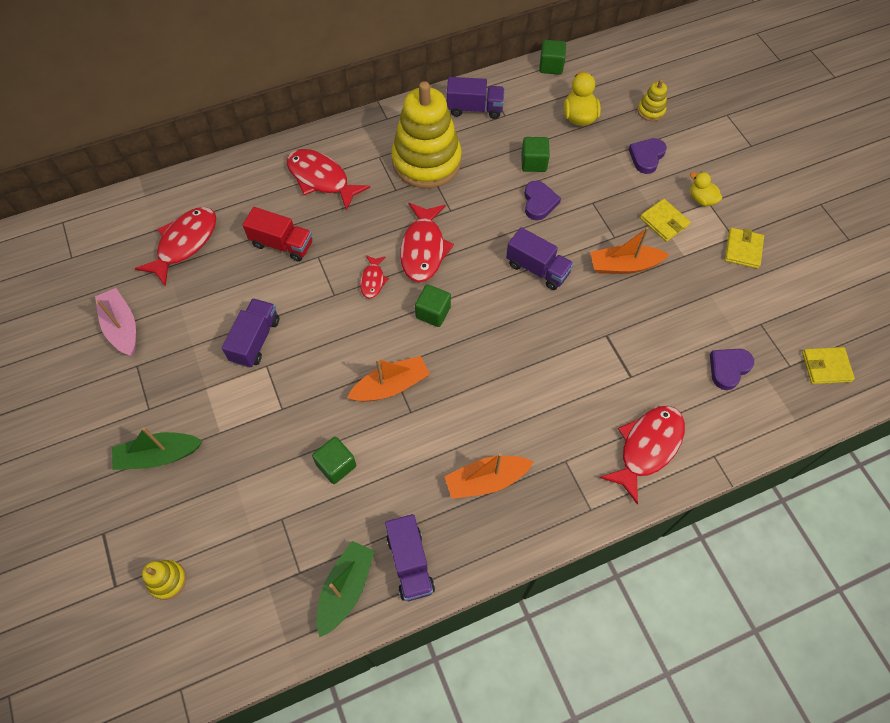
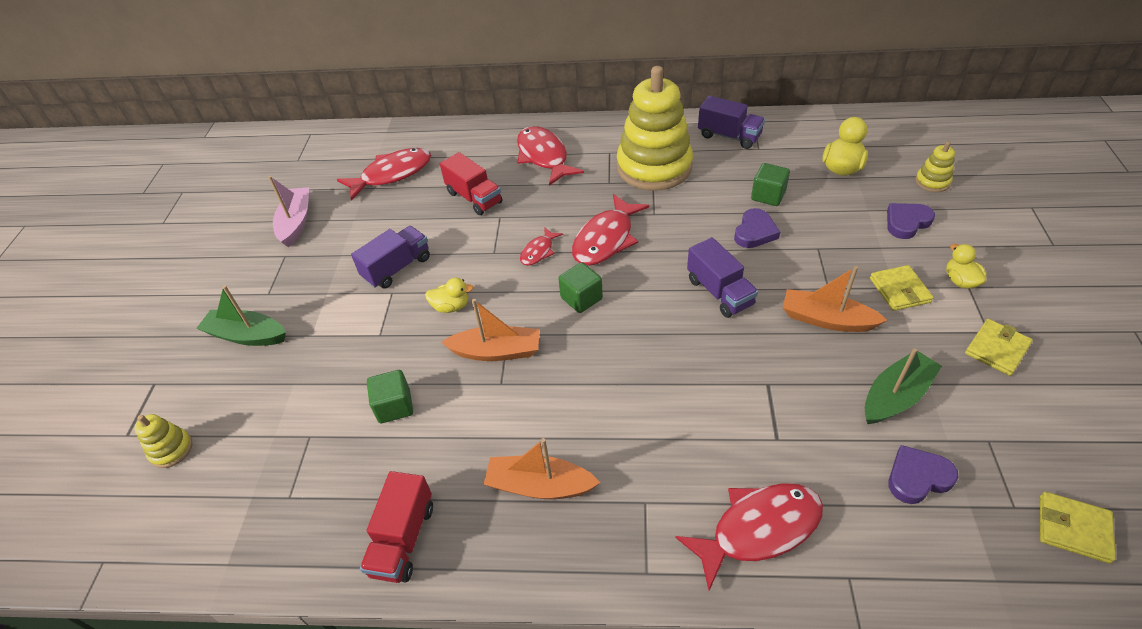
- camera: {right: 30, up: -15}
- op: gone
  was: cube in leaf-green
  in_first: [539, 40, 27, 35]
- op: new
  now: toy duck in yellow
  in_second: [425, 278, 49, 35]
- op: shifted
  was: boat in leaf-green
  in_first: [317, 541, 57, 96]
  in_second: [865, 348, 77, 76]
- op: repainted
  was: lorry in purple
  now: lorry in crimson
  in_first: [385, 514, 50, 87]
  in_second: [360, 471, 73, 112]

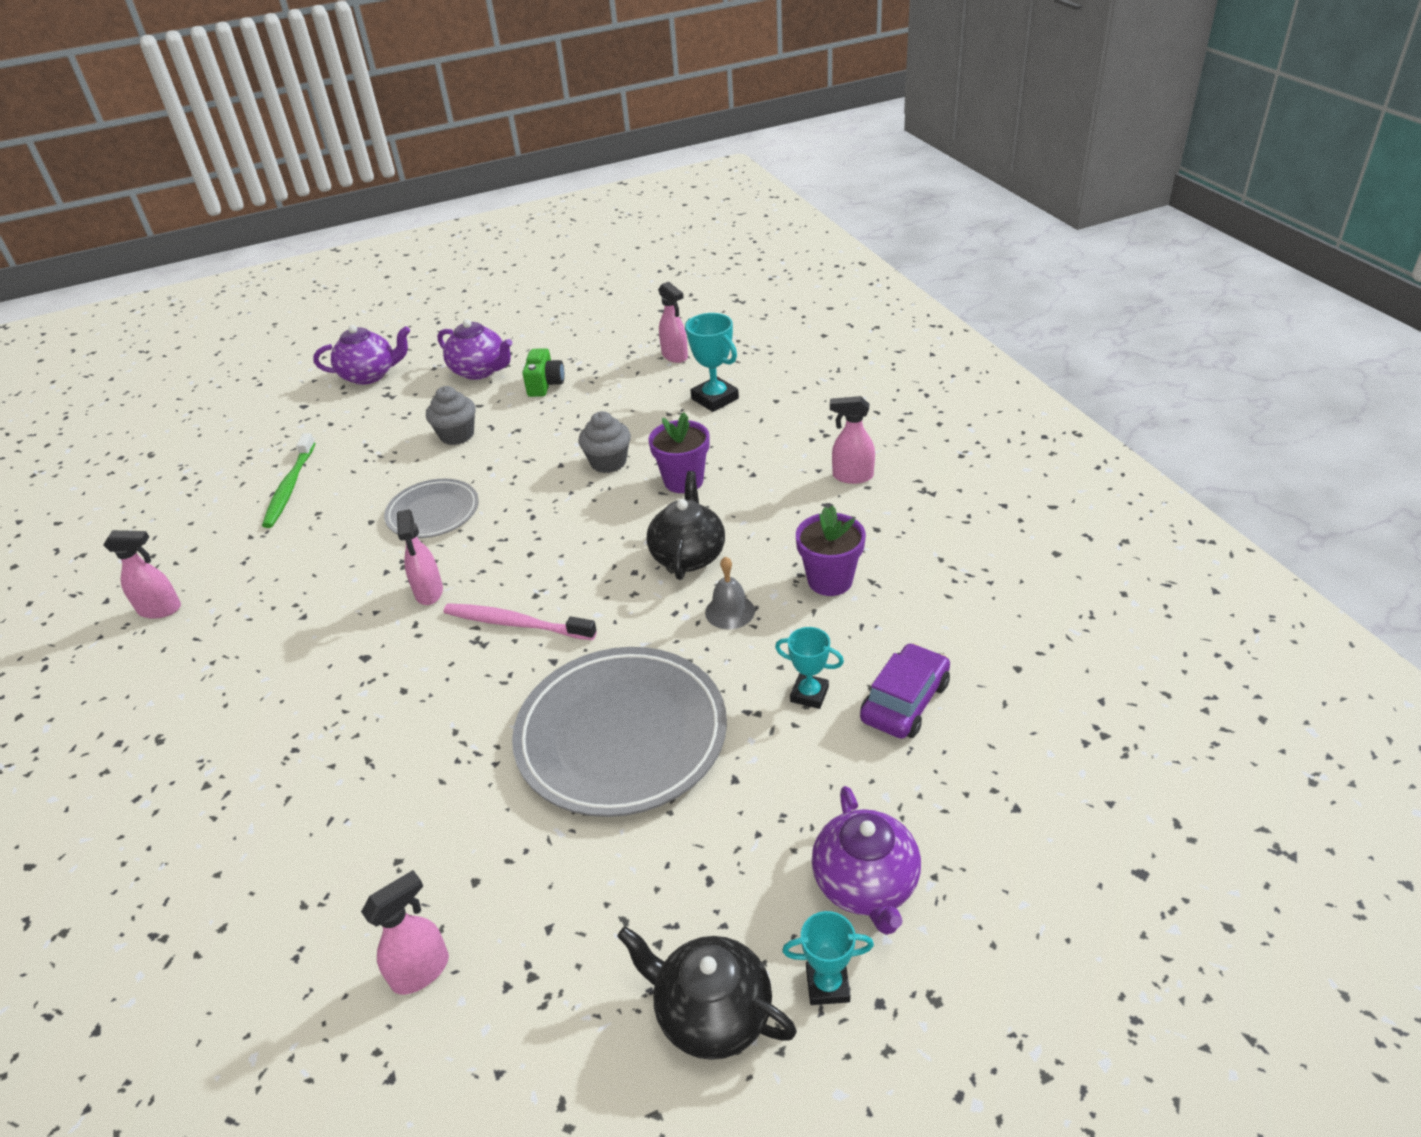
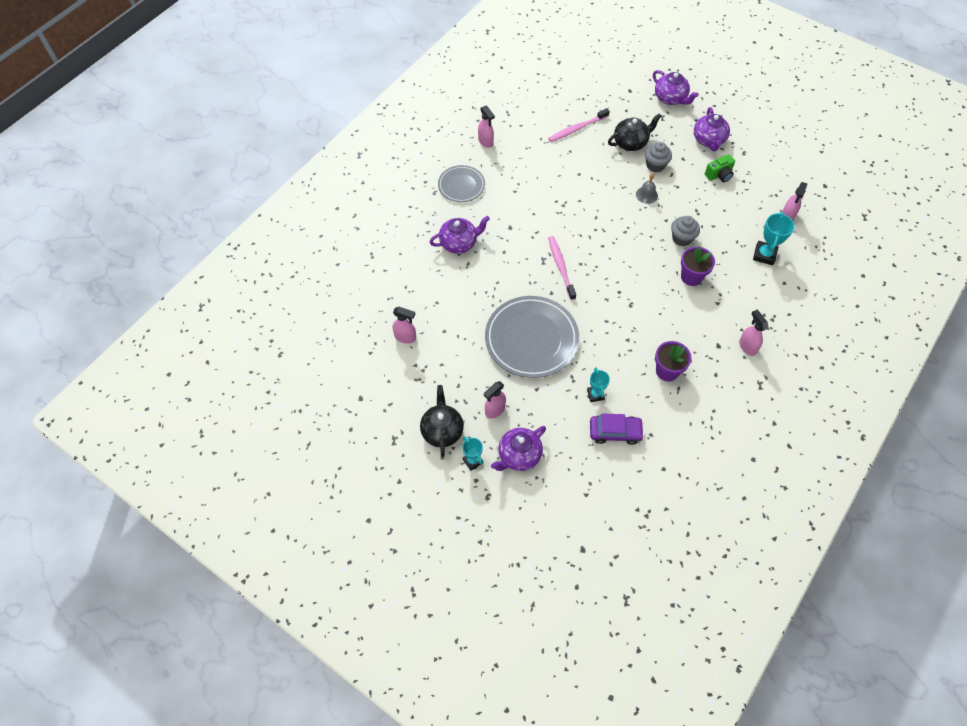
- camera: {right: 55, up: 20}
- op: new
  now: china teapot in purple
  in_second: [430, 216, 60, 38]
- op: shifted
  was: dinner plate in grey
  in_first: [384, 479, 95, 59]
  in_second: [438, 165, 47, 37]
- op: shifted
  was: spray bottle in pink
  in_first: [397, 509, 46, 96]
  in_second: [484, 381, 22, 38]
- op: shifted
  was: china teapot in ebony
  in_first: [647, 471, 78, 109]
  in_second: [608, 114, 54, 37]
- op: shifted
  was: hand bell in grey
  in_first: [705, 557, 50, 72]
  in_second: [636, 173, 22, 31]
- op: repainted
  was: toothbrush in leaf-green
  now: toothbrush in pink
  in_first: [262, 433, 53, 95]
  in_second: [548, 108, 62, 34]

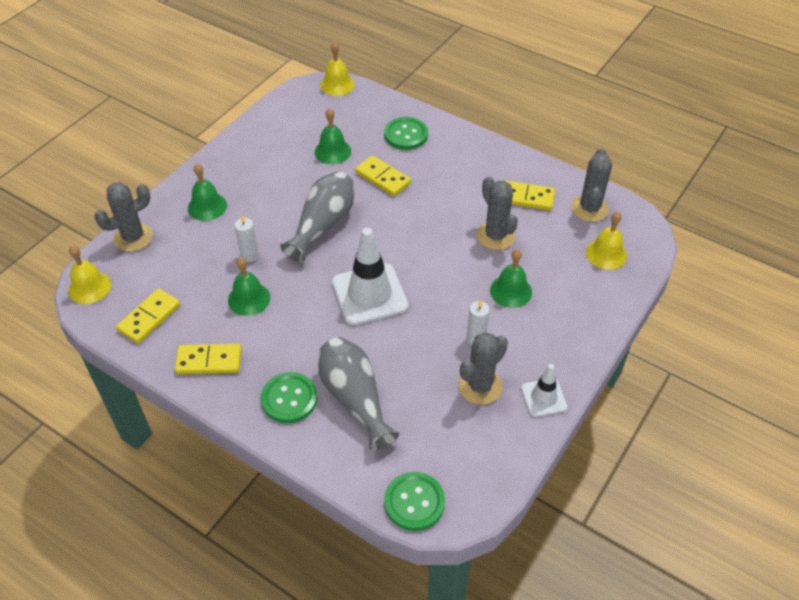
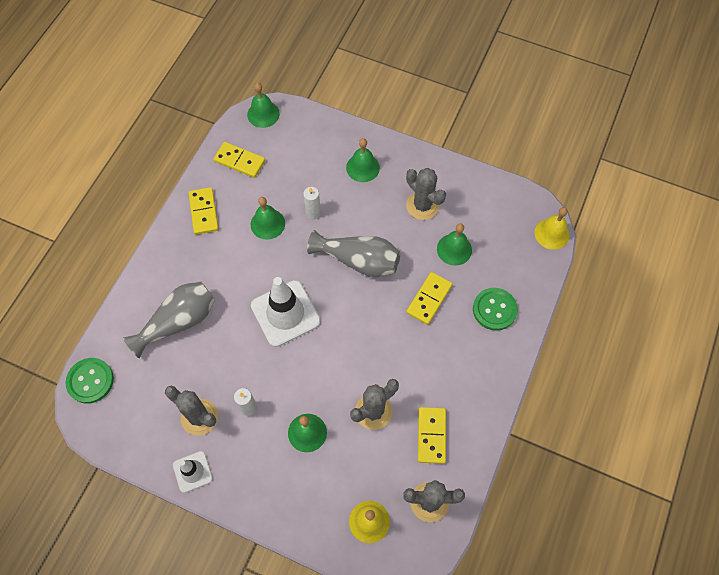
- camera: {right: 80, up: 15}
- op: gone
  was: button in leaf-green
  in_first: [261, 372, 56, 51]
- op: shifted
  was: saguaro cactus in grey
  in_first: [94, 182, 59, 70]
  in_second: [406, 168, 40, 52]
- op: repainted
  was: hand bell in yellow
  now: hand bell in leaf-green
  in_first: [68, 245, 43, 59]
  in_second: [247, 83, 33, 45]

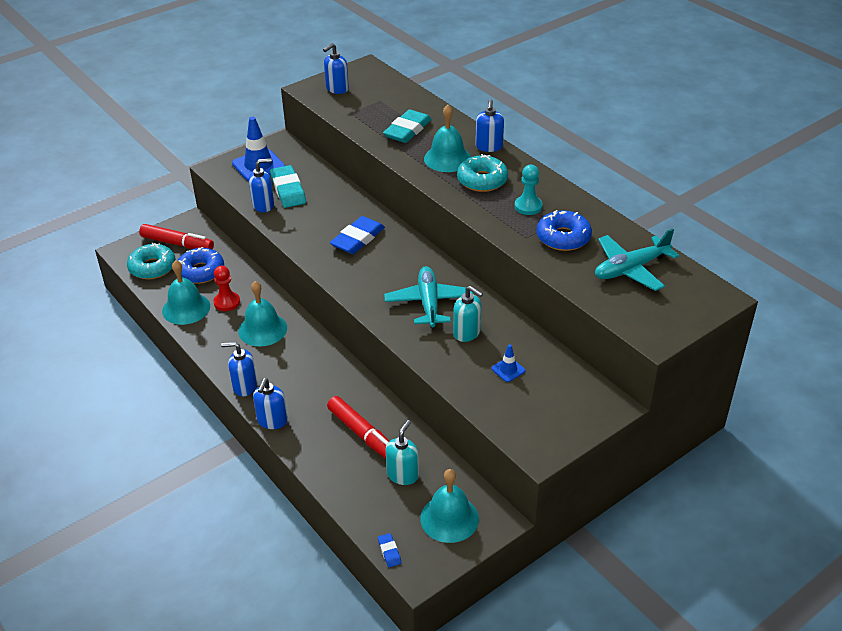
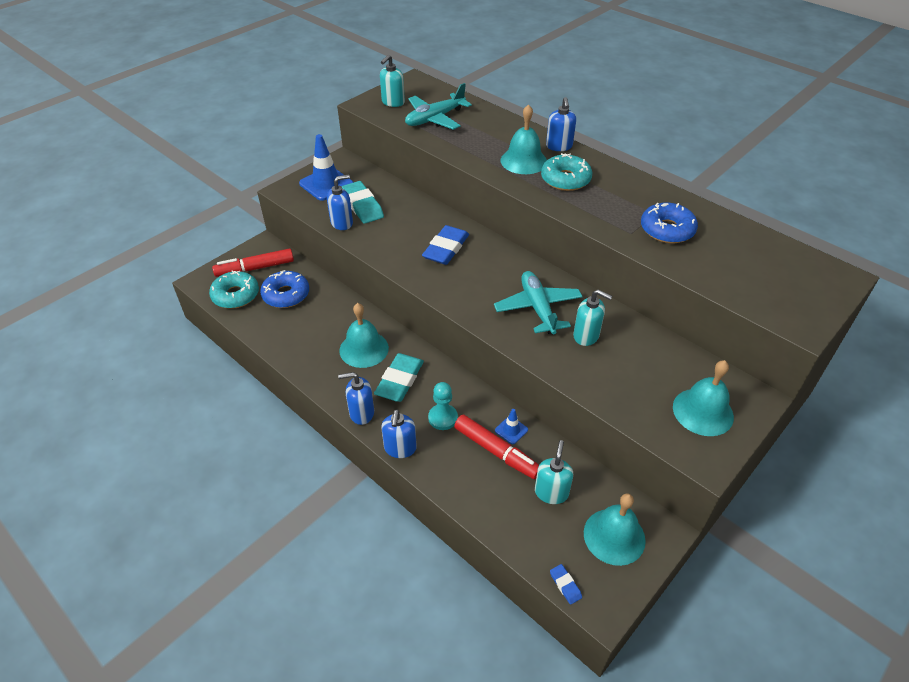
- camera: {right: -10, up: 5}
- op: gone
  was: chess pawn in crimson
  in_first: [213, 266, 27, 45]
- op: shifted
  was: hand bell in teal
  in_first: [162, 260, 48, 65]
  in_second: [673, 360, 61, 76]
- op: shifted
  was: pencil eraser in teal
  in_first: [383, 109, 49, 34]
  in_second: [374, 353, 50, 49]
- op: shifted
  was: traffic cone in royal blue
  in_first: [491, 344, 35, 38]
  in_second: [495, 409, 33, 35]
- op: shifted
  was: chess pawn in teal
  in_first: [515, 165, 28, 50]
  in_second: [428, 382, 30, 48]
- op: shifted
  was: aeroplane in teal
  in_first: [595, 228, 85, 63]
  in_second: [405, 83, 67, 46]
- op: repainted
  was: pump bottle in royal blue
  now: pump bottle in teal
  in_first: [323, 43, 26, 51]
  in_second: [380, 55, 25, 52]
- op: rotated
  was: marker in crimson
  in_first: [139, 224, 75, 25]
  in_second: [212, 249, 82, 28]
  clockwise: 150

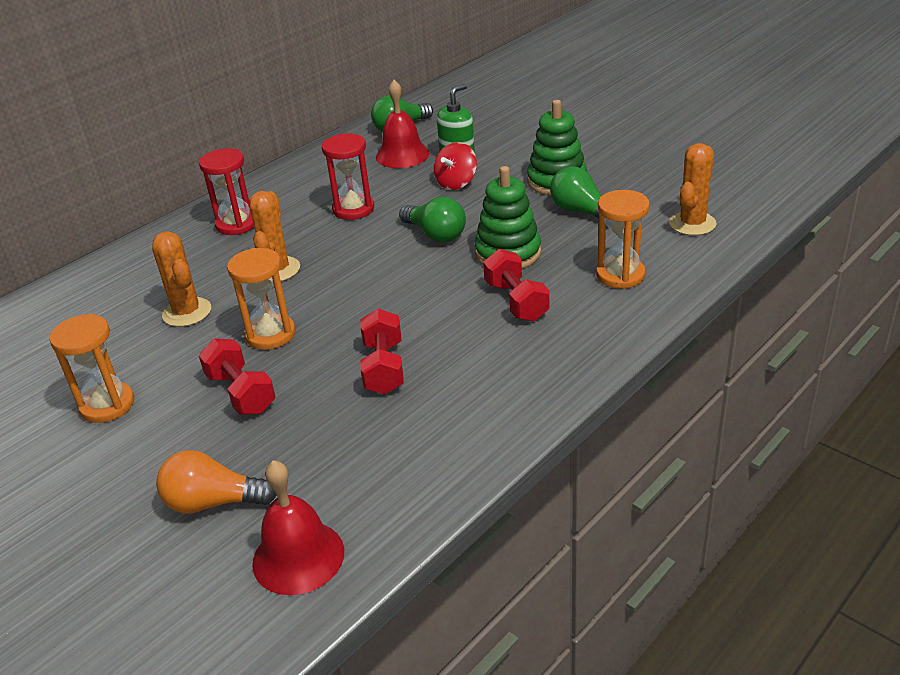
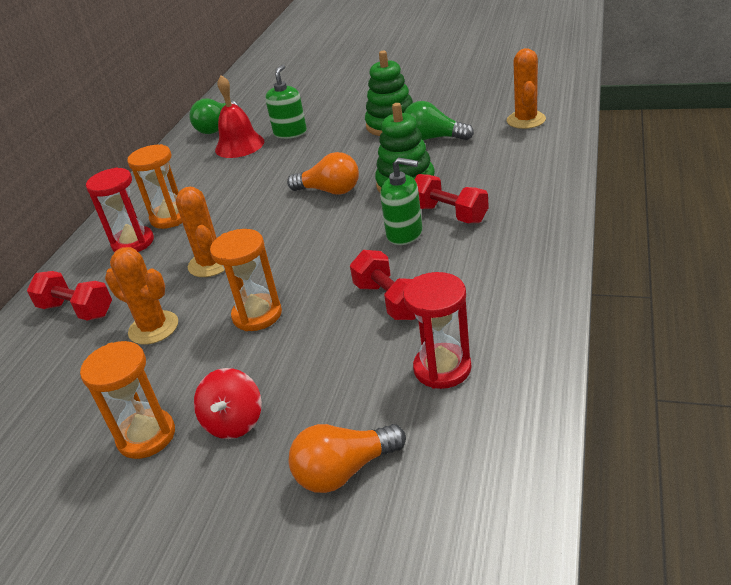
- camera: {right: -25, up: 0}
- op: gone
  was: hand bell in crimson
  in_first: [252, 460, 92, 135]
- op: new
  now: pump bottle in leaf-green
  in_second: [380, 157, 42, 88]
- op: shifted
  was: free weight in crimson
  in_first: [199, 339, 77, 76]
  in_second: [27, 271, 85, 50]
- op: shifted
  was: hourglass in crimson
  in_first: [322, 133, 52, 87]
  in_second: [403, 272, 68, 117]
- op: shifted
  was: whirligig in crimson
  in_first: [434, 142, 43, 48]
  in_second: [194, 368, 68, 71]
- op: shifted
  was: hourglass in bright orange
  in_first: [596, 190, 54, 99]
  in_second: [127, 144, 55, 85]
- op: repainted
  was: light bulb in leaf-green
  now: light bulb in bright orange
  in_first: [399, 196, 67, 46]
  in_second: [287, 152, 72, 43]

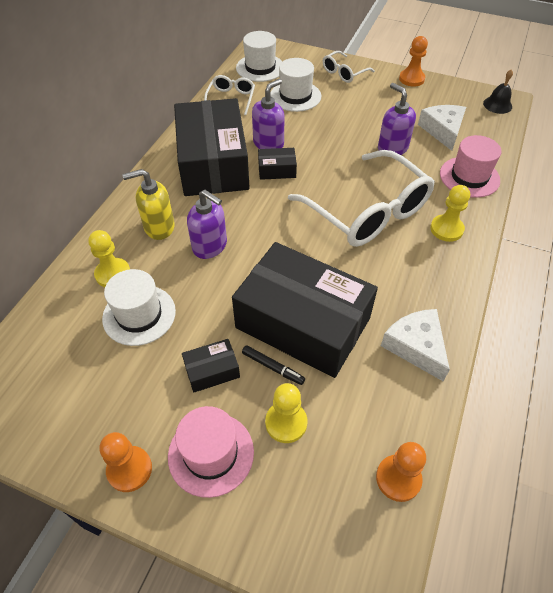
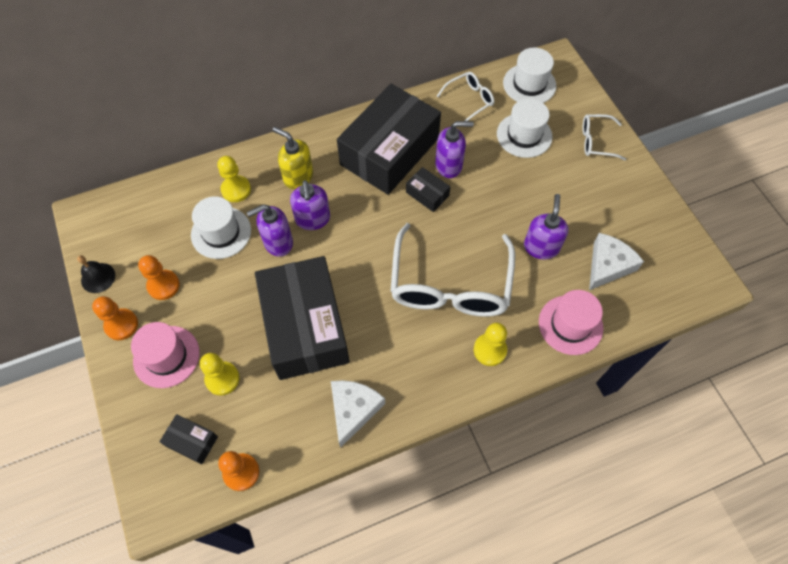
- camera: {right: 45, up: 10}
- op: gone
  was: marker in ebony
  in_first: [242, 345, 63, 40]
- op: new
  now: pump bottle in purple
  in_second: [246, 204, 47, 53]
- op: shifted
  was: box in ebony
  in_first: [182, 339, 58, 54]
  in_second: [159, 414, 59, 50]
- op: shifted
  was: chess pawn in bright orange
  in_first: [399, 36, 29, 51]
  in_second: [138, 255, 42, 45]
- op: shifted
  was: hand bell in ebony
  in_first: [483, 69, 30, 45]
  in_second: [77, 255, 38, 38]

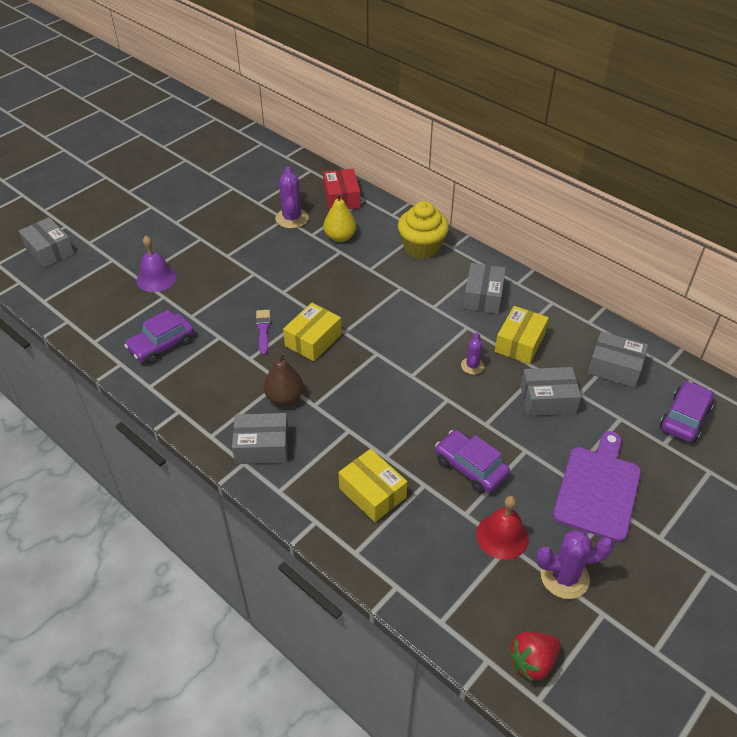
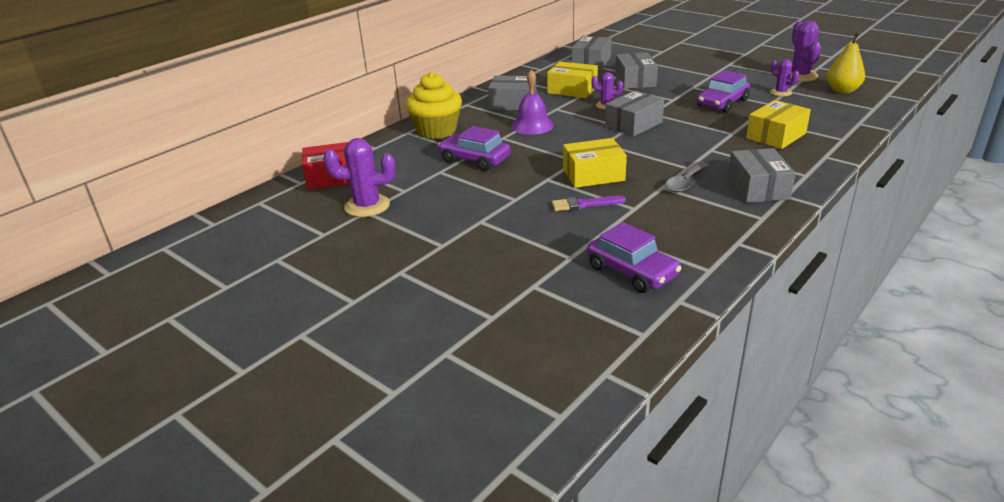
- camera: {right: -90, up: -15}
- op: gone
  was: toy strawberry in crimson
  in_first: [508, 632, 53, 50]
- op: gone
  was: chopping board in purple
  in_first: [553, 431, 88, 111]
- op: shifted
  was: box in grey
  in_first: [19, 217, 55, 51]
  in_second: [605, 90, 59, 46]
- op: shifted
  was: hand bell in purple
  in_first: [137, 236, 40, 56]
  in_second: [511, 70, 43, 65]
- op: shifted
  was: pear in yellow
  in_first: [324, 193, 33, 49]
  in_second: [827, 33, 38, 61]
- op: shifted
  was: toy car in purple
  in_first: [660, 381, 54, 61]
  in_second: [438, 126, 73, 45]
- op: swapped
  was: pear in russet
  now: tablespoon in grey
  in_first: [264, 352, 39, 53]
  in_second: [665, 162, 44, 30]
- op: swapped
  was: hand bell in crimson
  now: saguaro cactus in purple
  in_first: [476, 496, 53, 64]
  in_second: [770, 59, 29, 37]
- op: rotated
  was: box in yellow
  in_first: [283, 303, 59, 58]
  in_second: [563, 138, 64, 50]
  clockwise: -45

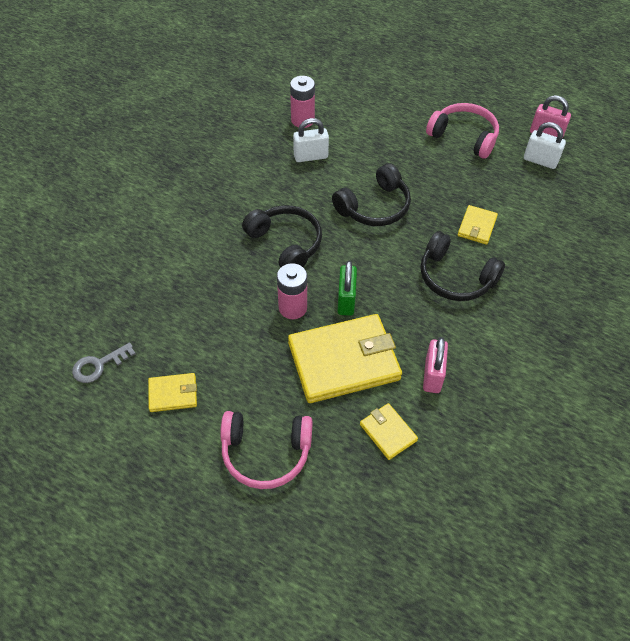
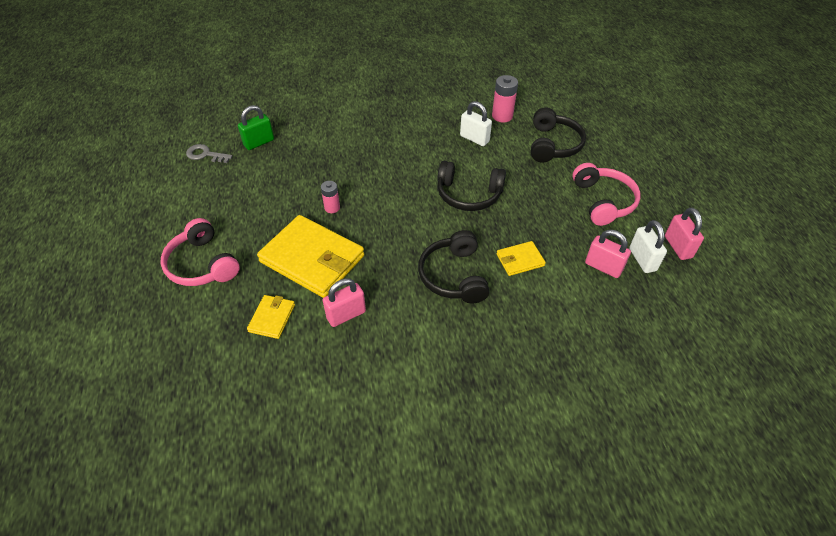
- camera: {right: 50, up: -5}
- op: gone
  was: wallet in yellow
  in_first: [148, 373, 49, 39]
- op: new
  now: small lock in pink
  in_second: [585, 230, 46, 48]
- op: shifted
  was: headphones in ebony
  in_first: [242, 205, 80, 62]
  in_second: [531, 108, 55, 54]
- op: shifted
  was: small lock in leaf-green
  in_first: [337, 261, 20, 55]
  in_second: [238, 105, 36, 45]
- op: scaled
  was: battery in pink
  in_first: [277, 263, 30, 56]
  in_second: [321, 181, 19, 32]
  ratio: 0.64

